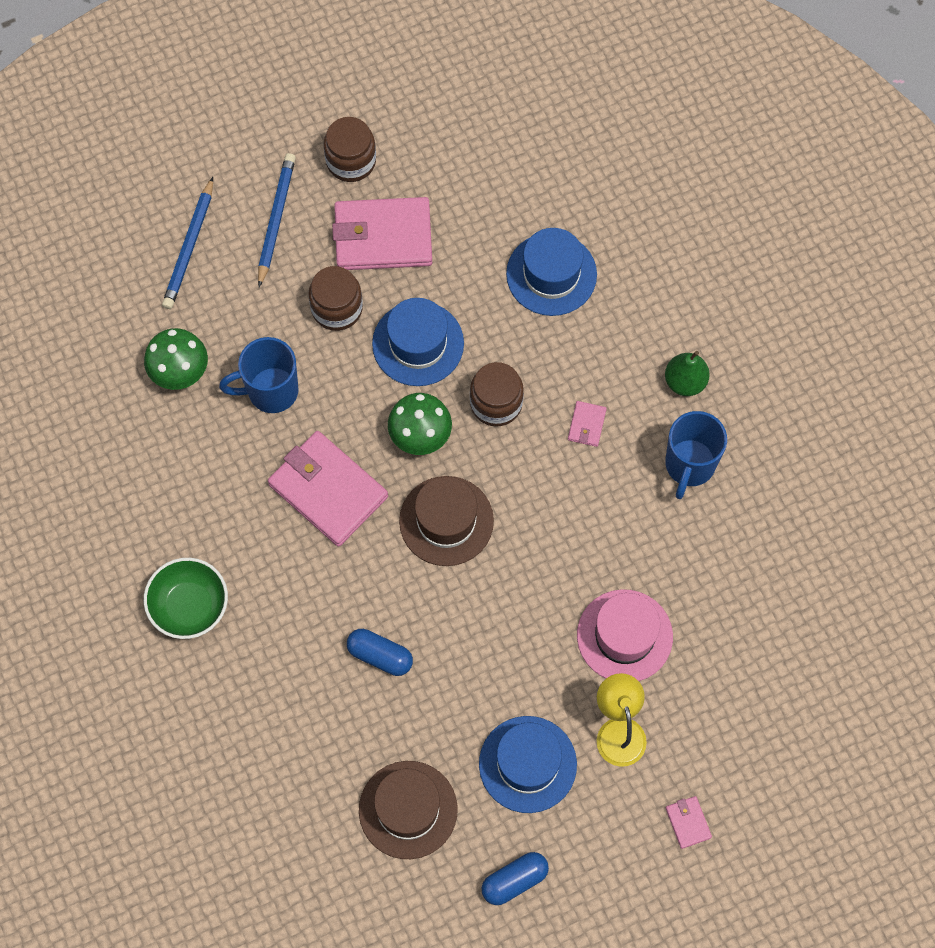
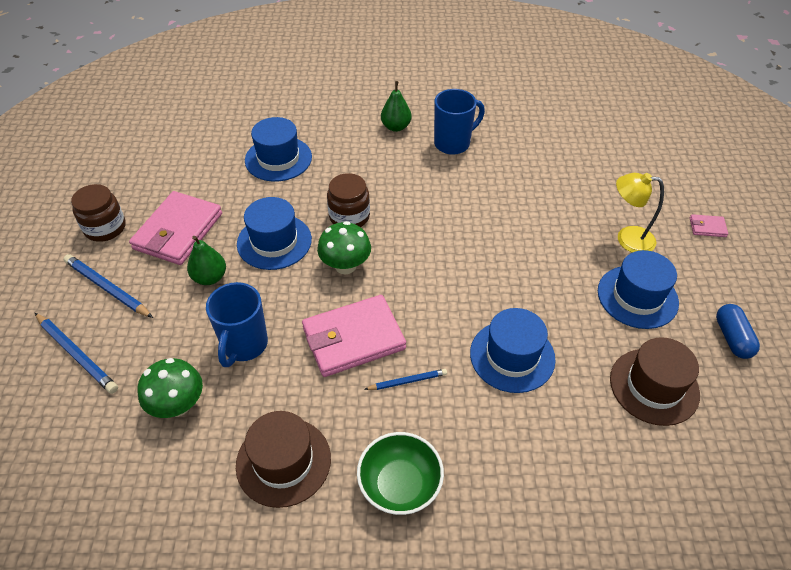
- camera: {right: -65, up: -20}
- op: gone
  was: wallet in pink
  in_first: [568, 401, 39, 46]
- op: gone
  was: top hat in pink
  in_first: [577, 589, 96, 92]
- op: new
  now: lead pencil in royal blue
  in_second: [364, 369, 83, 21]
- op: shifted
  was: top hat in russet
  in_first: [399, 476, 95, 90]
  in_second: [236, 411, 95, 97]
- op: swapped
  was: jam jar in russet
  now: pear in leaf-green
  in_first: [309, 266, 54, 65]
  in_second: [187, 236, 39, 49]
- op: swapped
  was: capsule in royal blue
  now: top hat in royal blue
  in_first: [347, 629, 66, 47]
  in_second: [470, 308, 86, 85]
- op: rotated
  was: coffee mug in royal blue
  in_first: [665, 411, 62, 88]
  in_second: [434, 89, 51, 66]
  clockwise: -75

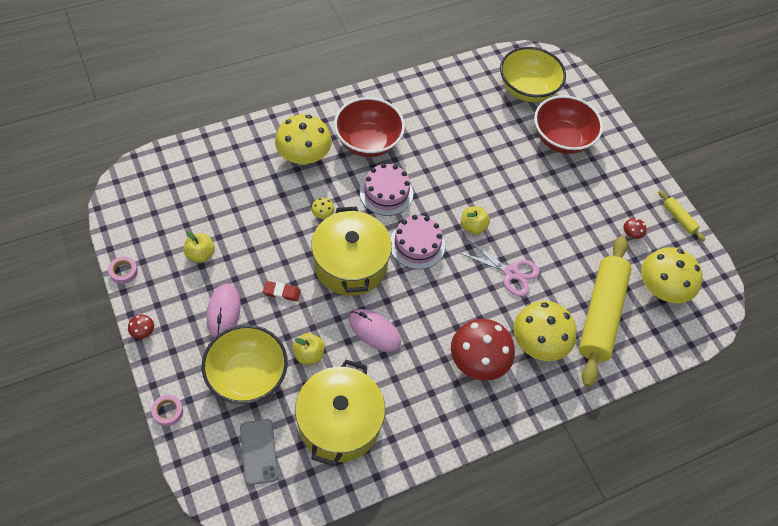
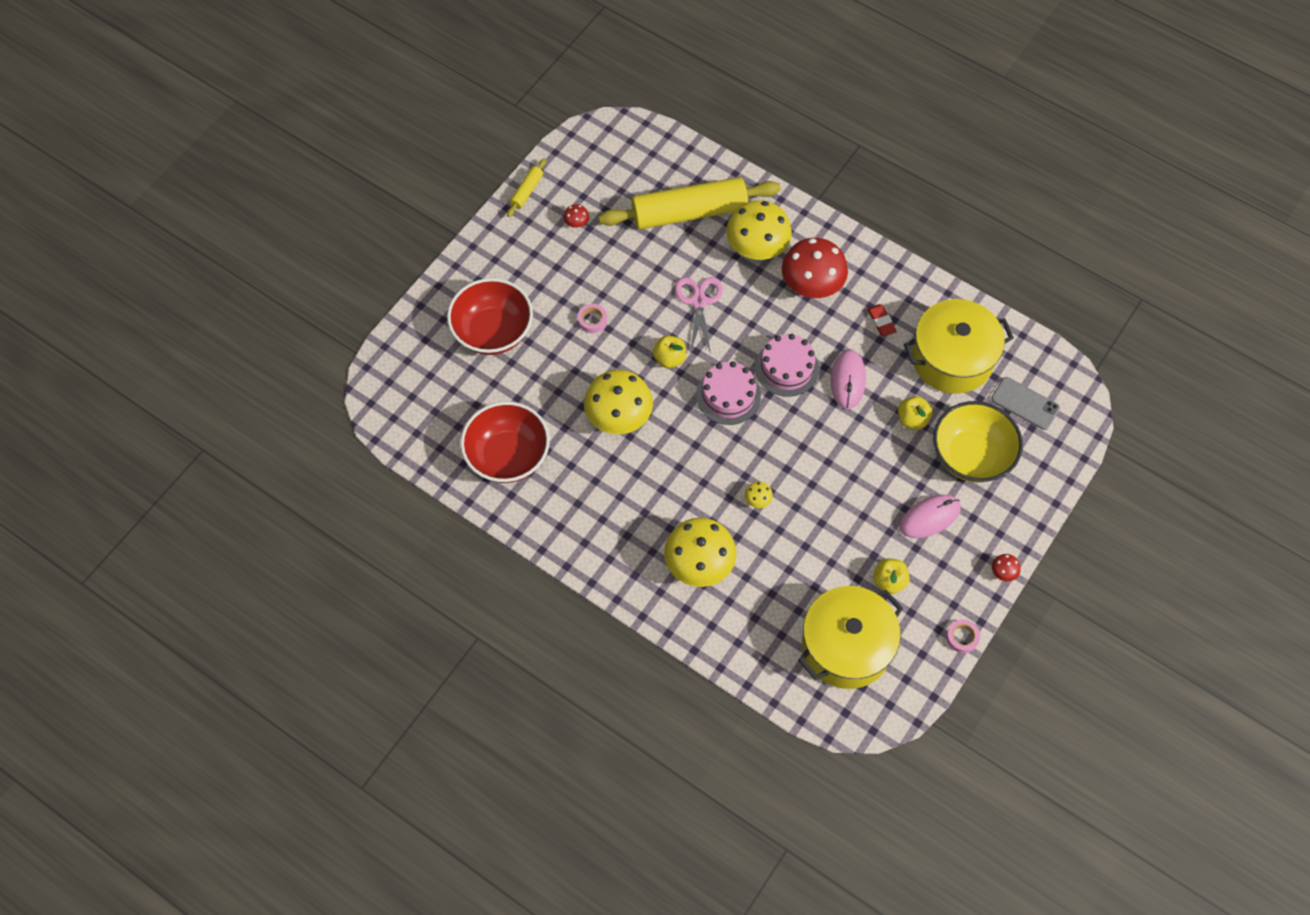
- camera: {right: -115, up: 5}
- op: gone
  was: deep dish in yellow
  in_first: [500, 47, 66, 55]
- op: shifted
  was: sticky tape in pink
  in_first: [151, 395, 32, 31]
  in_second: [578, 304, 29, 29]
- op: shifted
  was: pencil eraser in crimson
  in_first: [263, 281, 38, 20]
  in_second: [867, 304, 30, 32]
- op: shifted
  was: pot in yellow
  in_first: [311, 206, 81, 90]
  in_second: [798, 586, 105, 103]
- op: shifted
  was: deep dish in crimson
  in_first: [334, 97, 71, 60]
  in_second: [460, 402, 90, 81]
- op: shifted
  was: cake in pink
  in_first: [360, 163, 53, 53]
  in_second: [755, 334, 64, 63]
- op: shifted
  was: toadstool in yellow
  in_first: [641, 247, 62, 56]
  in_second: [584, 370, 69, 64]
- op: rotated
  was: phone in grey
  in_first: [240, 419, 38, 66]
  in_second: [991, 377, 69, 53]
  clockwise: 75

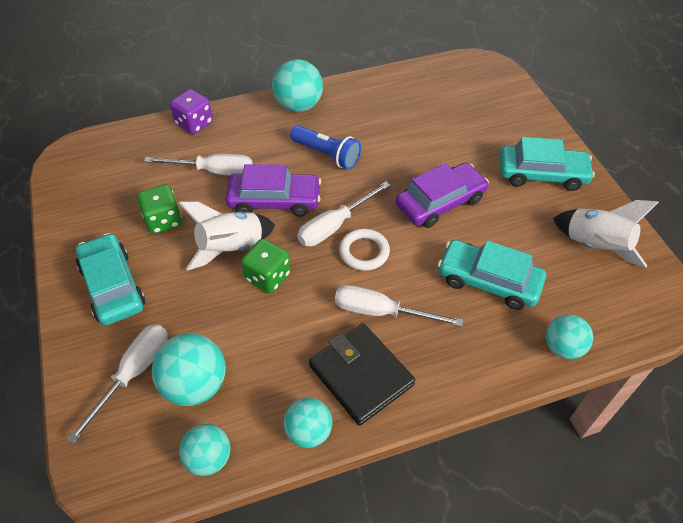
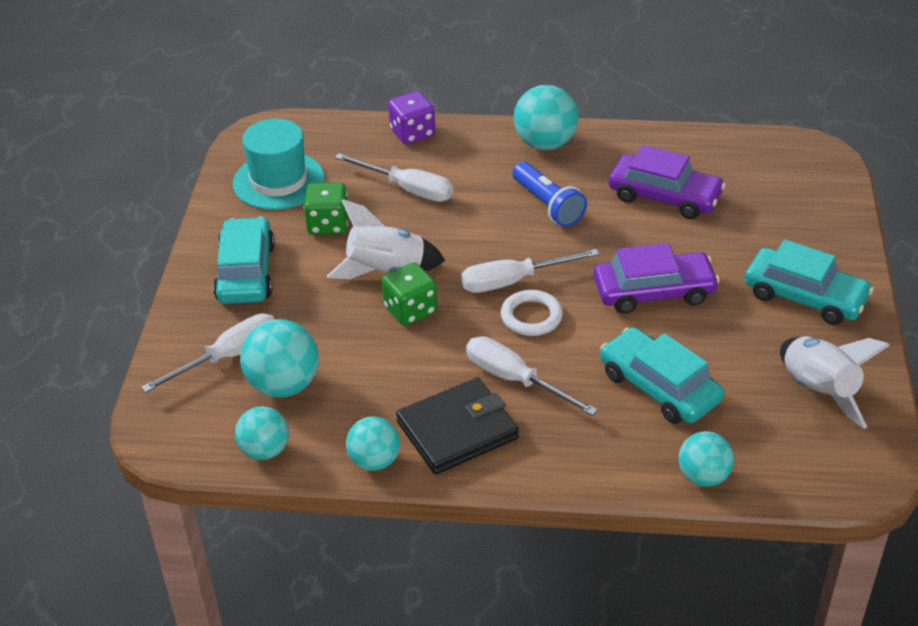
- camera: {right: 25, up: -10}
- op: new
  now: top hat in teal
  in_second: [233, 119, 92, 91]
- op: shifted
  was: toy car in purple
  in_first: [225, 164, 96, 53]
  in_second: [609, 145, 117, 74]
- op: rotated
  was: wallet in ebony
  in_first: [309, 323, 106, 103]
  in_second: [396, 378, 123, 96]
  clockwise: 75

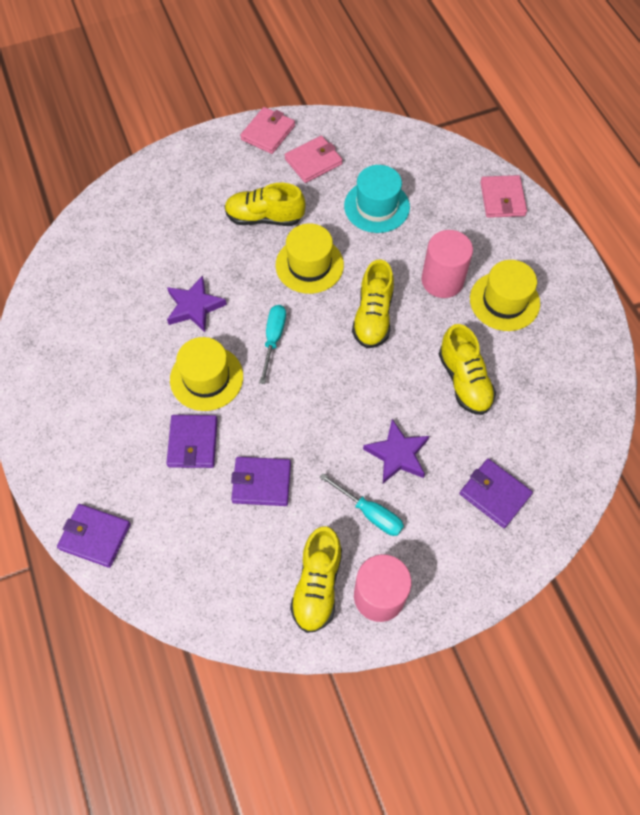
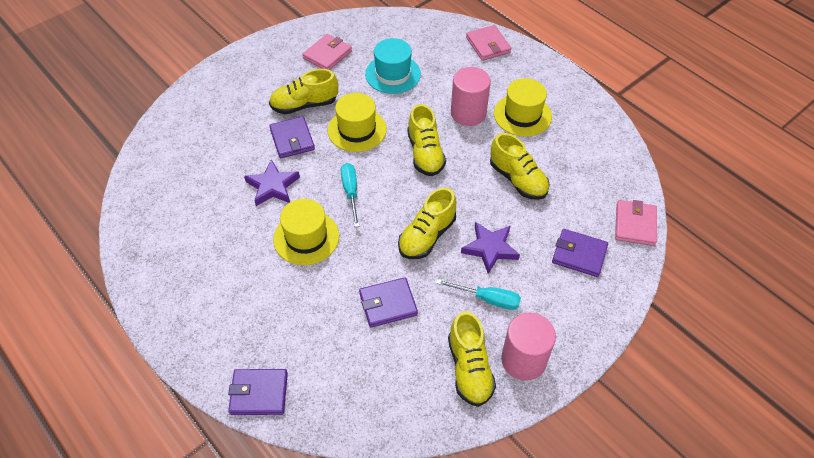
- camera: {right: -20, up: -10}
- op: new
  now: lace-up shoe in yellow
  in_second: [398, 187, 58, 72]
- op: shifted
  was: wallet in purple
  in_first: [166, 415, 52, 53]
  in_second: [269, 116, 46, 42]
- op: shifted
  was: wallet in pink
  in_first: [240, 107, 55, 47]
  in_second: [615, 200, 42, 46]

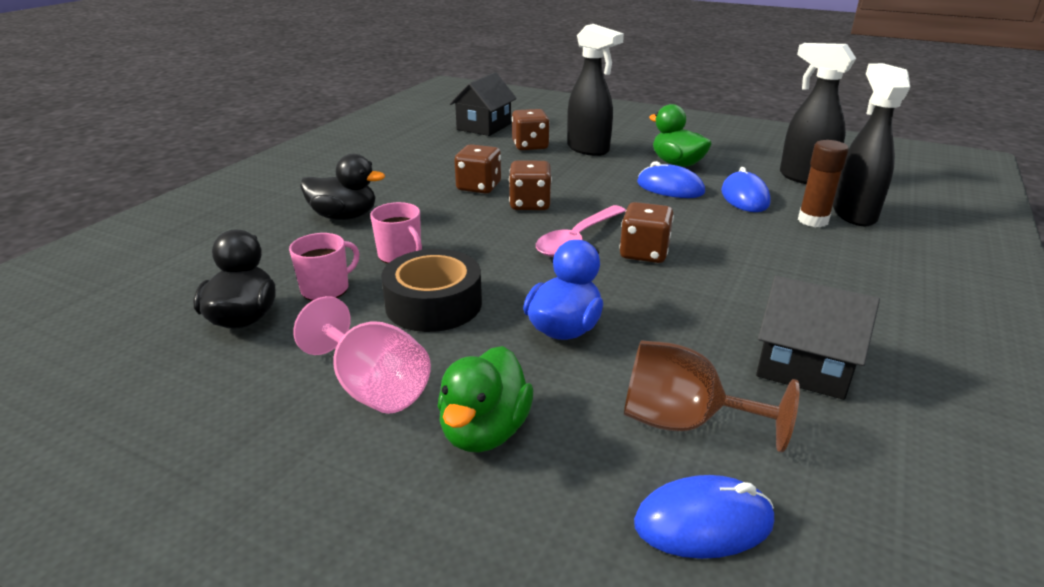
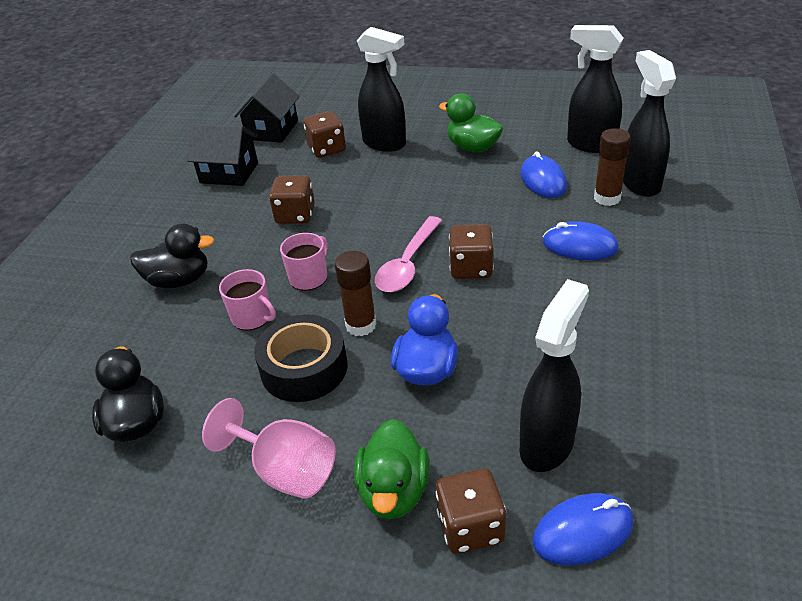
- camera: {right: -10, up: 10}
- op: new
  now: glue stick in russet
  in_second: [335, 251, 41, 85]
- op: shifted
  was: coffee mug in pink
  in_first: [289, 233, 71, 68]
  in_second: [280, 233, 48, 58]
- op: shifted
  was: die in russet
  in_first: [509, 160, 43, 50]
  in_second: [435, 468, 71, 86]
- op: shifted
  was: mouse in royal blue
  in_first: [637, 161, 68, 37]
  in_second: [543, 221, 76, 39]
- op: shifted
  was: toy house in ebony
  in_first: [756, 276, 124, 124]
  in_second: [187, 124, 71, 62]
- op: swapped
  was: wine glass in russet
  now: spray bottle in ebony
  in_first: [624, 340, 176, 112]
  in_second: [520, 279, 69, 193]

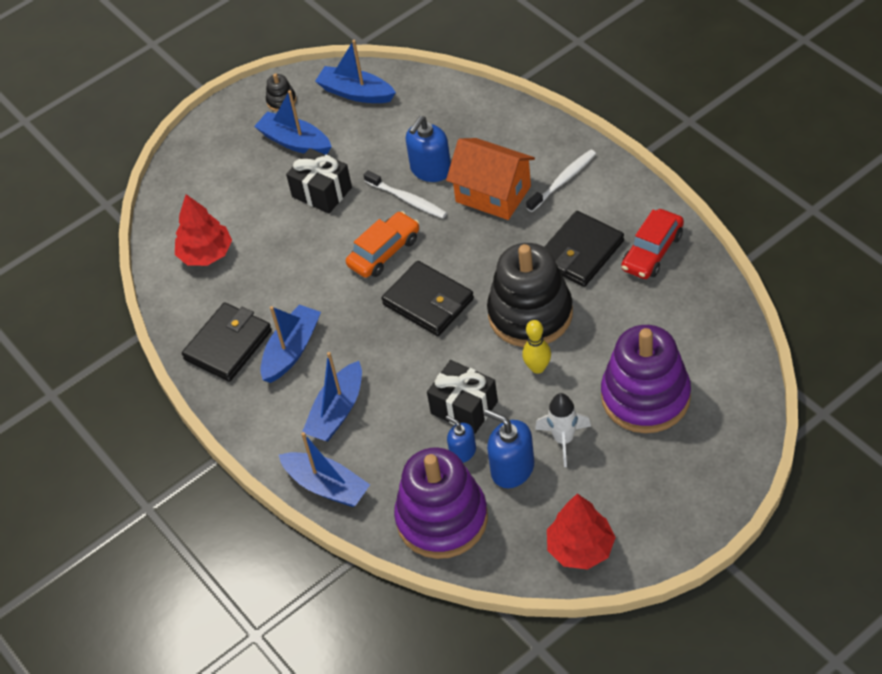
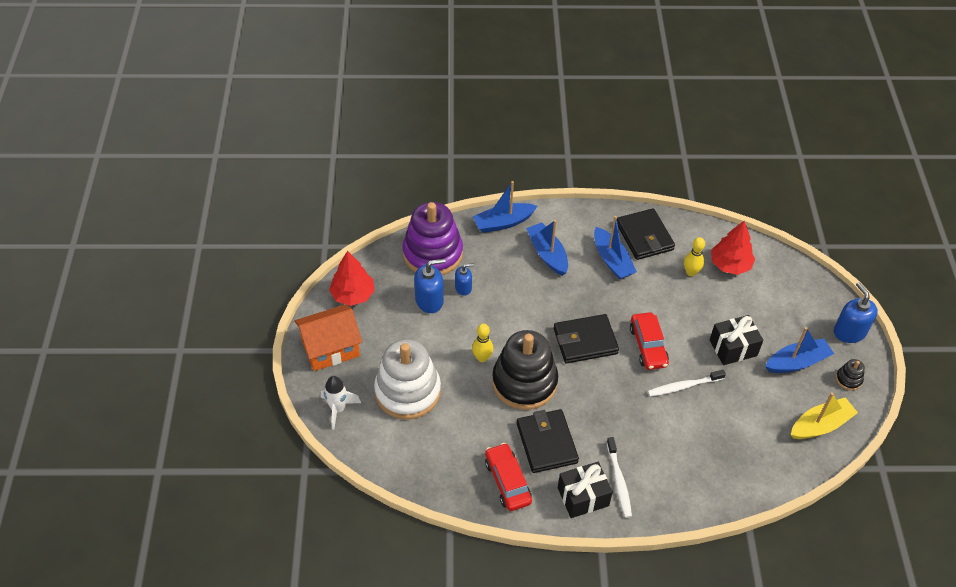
- camera: {right: 120, up: 0}
- op: new
  now: skittle in yellow
  in_second: [684, 237, 21, 39]
- op: shifted
  was: pump bottle in royal blue
  in_first: [406, 116, 45, 66]
  in_second: [834, 282, 44, 61]
- op: shifted
  was: wrapped gift in ebony
  in_first: [427, 360, 71, 74]
  in_second: [558, 462, 55, 56]
- op: shifted
  was: toy house in bright orange
  in_first: [446, 138, 89, 82]
  in_second: [294, 304, 68, 67]
- op: shifted
  was: spaceship in pure white
  in_first: [535, 393, 56, 74]
  in_second: [321, 376, 40, 54]
- op: repainted
  was: boat in royal blue
  now: boat in yellow
  in_first: [315, 40, 81, 63]
  in_second: [791, 392, 67, 47]
- op: repainted
  was: toy car in bright orange
  now: toy car in crimson
  in_first: [346, 211, 73, 67]
  in_second: [630, 312, 39, 58]
- op: repainted
  was: ring stacker in purple
  now: ring stacker in pure white
  in_first: [601, 325, 90, 108]
  in_second: [374, 339, 67, 81]

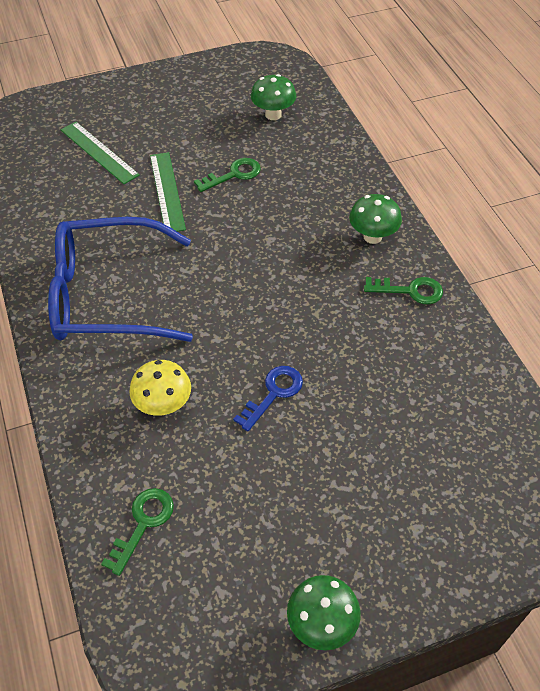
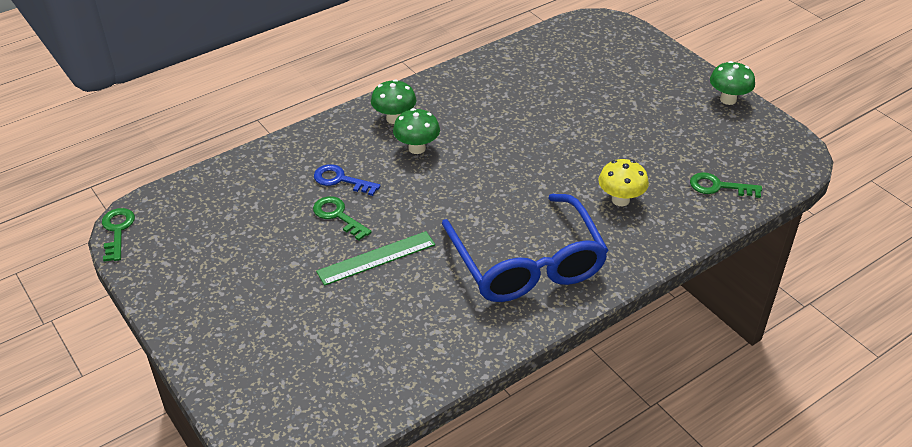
- camera: {right: -105, up: -10}
- op: gone
  was: straightedge in leaf-green
  in_first: [61, 122, 79, 62]
- op: shifted
  was: door key in royal blue
  in_first: [233, 366, 70, 65]
  in_second: [314, 164, 67, 32]
- op: shifted
  was: toadstool in leaf-green
  in_first: [251, 74, 45, 46]
  in_second: [393, 108, 47, 46]
- op: shifted
  was: door key in leaf-green
  in_first: [364, 277, 79, 27]
  in_second: [102, 208, 33, 54]

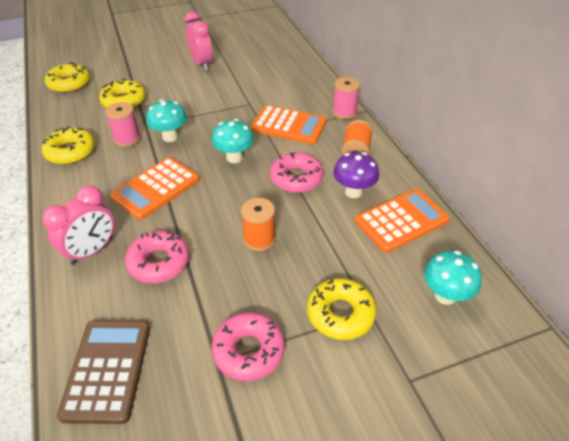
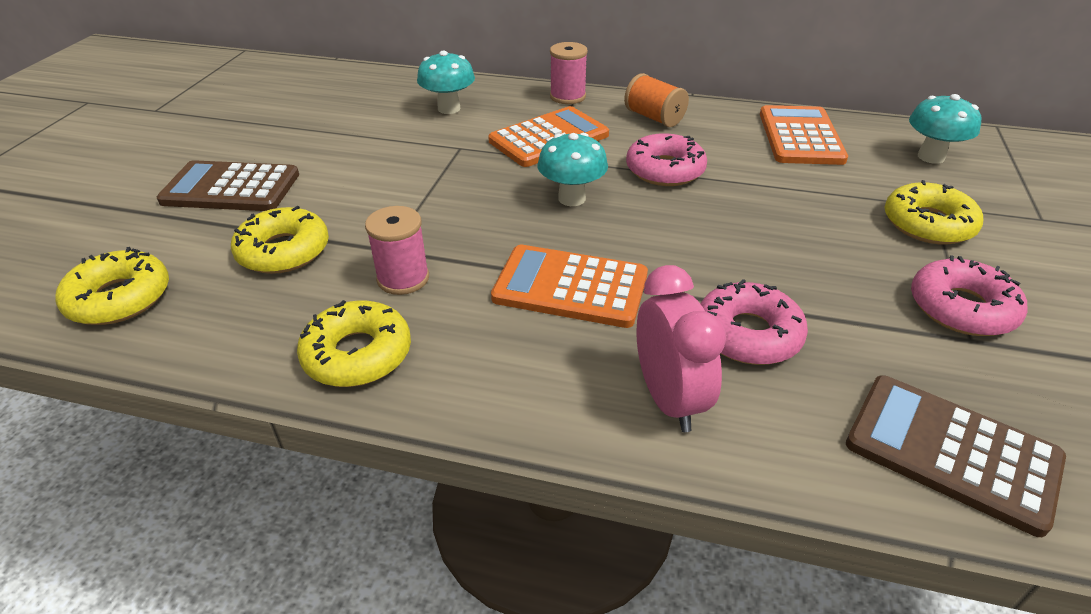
- camera: {right: -55, up: -5}
- op: gone
  was: bedside clock in pink
  in_first: [185, 12, 28, 59]
- op: gone
  was: bobbin in bright orange
  in_first: [241, 198, 35, 53]
- op: gone
  was: toadstool in purple
  in_first: [333, 152, 46, 46]
- op: new
  now: calculator in russet
  in_second: [157, 160, 142, 51]
- op: shifted
  was: toadstool in teal
  in_first: [146, 100, 41, 42]
  in_second: [417, 50, 58, 64]
- op: rotated
  was: calculator in bright orange
  in_first: [110, 157, 90, 63]
  in_second: [491, 245, 157, 83]
  clockwise: 120

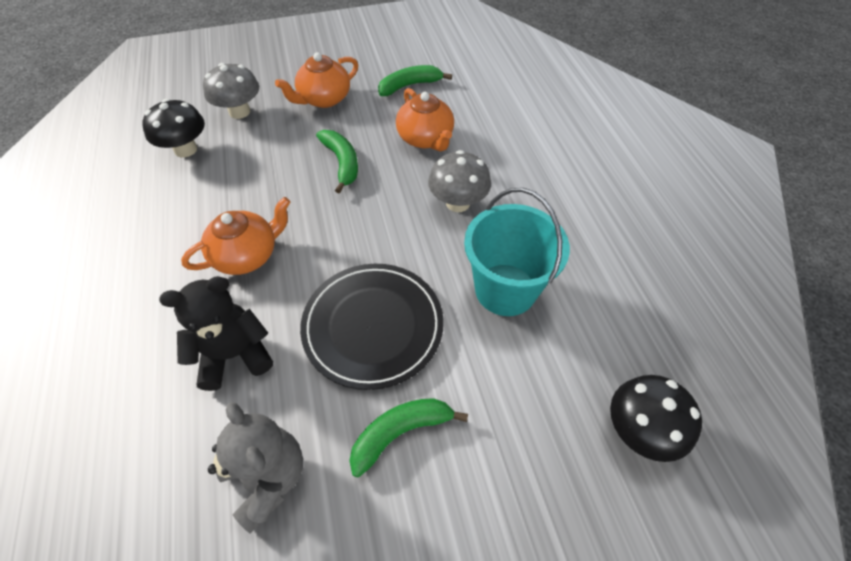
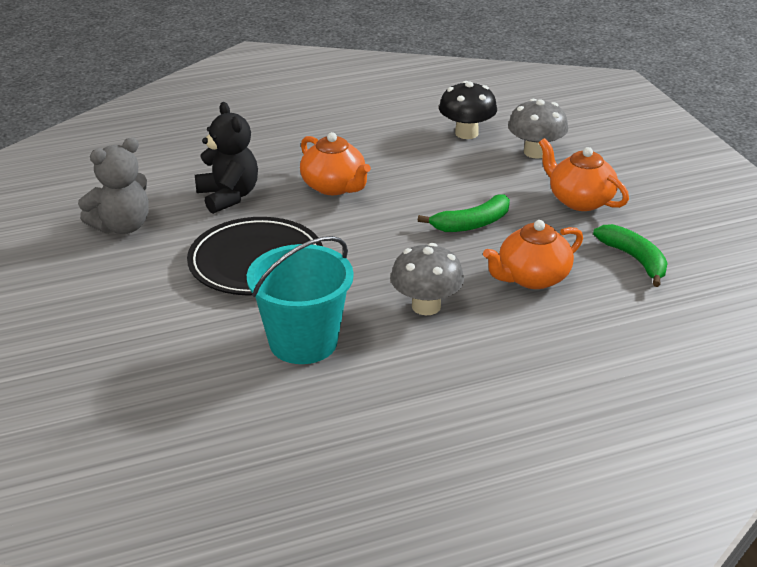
- camera: {right: 85, up: -20}
- op: gone
  was: toy banana in leaf-green
  in_first: [349, 398, 119, 79]
- op: gone
  was: toadstool in ebony
  in_first: [610, 375, 92, 87]

